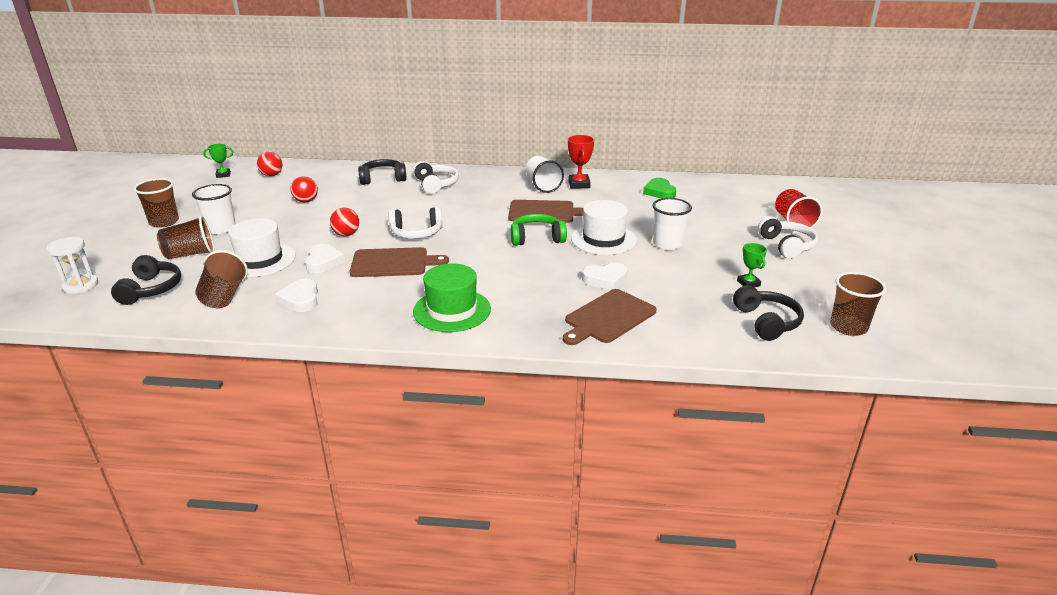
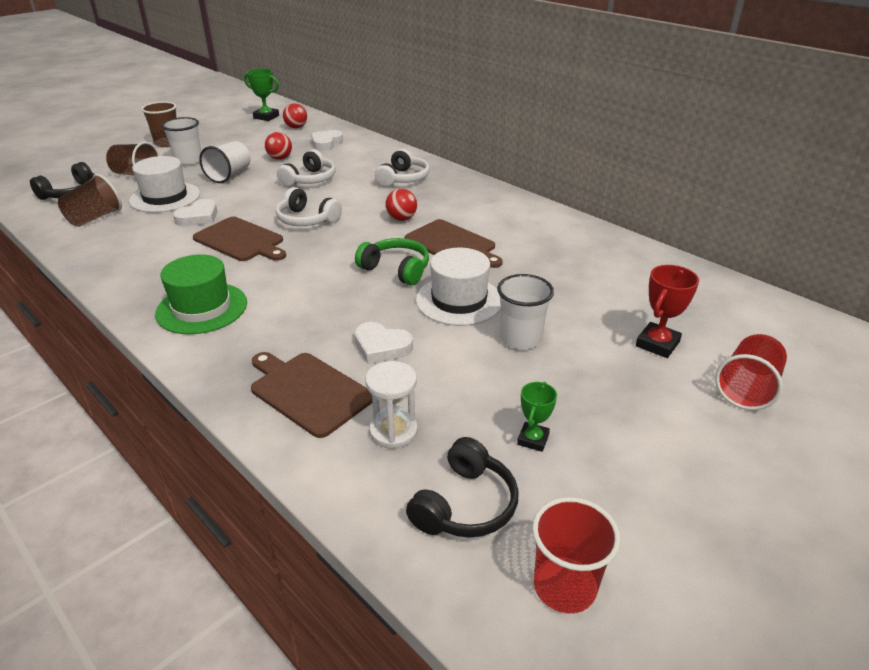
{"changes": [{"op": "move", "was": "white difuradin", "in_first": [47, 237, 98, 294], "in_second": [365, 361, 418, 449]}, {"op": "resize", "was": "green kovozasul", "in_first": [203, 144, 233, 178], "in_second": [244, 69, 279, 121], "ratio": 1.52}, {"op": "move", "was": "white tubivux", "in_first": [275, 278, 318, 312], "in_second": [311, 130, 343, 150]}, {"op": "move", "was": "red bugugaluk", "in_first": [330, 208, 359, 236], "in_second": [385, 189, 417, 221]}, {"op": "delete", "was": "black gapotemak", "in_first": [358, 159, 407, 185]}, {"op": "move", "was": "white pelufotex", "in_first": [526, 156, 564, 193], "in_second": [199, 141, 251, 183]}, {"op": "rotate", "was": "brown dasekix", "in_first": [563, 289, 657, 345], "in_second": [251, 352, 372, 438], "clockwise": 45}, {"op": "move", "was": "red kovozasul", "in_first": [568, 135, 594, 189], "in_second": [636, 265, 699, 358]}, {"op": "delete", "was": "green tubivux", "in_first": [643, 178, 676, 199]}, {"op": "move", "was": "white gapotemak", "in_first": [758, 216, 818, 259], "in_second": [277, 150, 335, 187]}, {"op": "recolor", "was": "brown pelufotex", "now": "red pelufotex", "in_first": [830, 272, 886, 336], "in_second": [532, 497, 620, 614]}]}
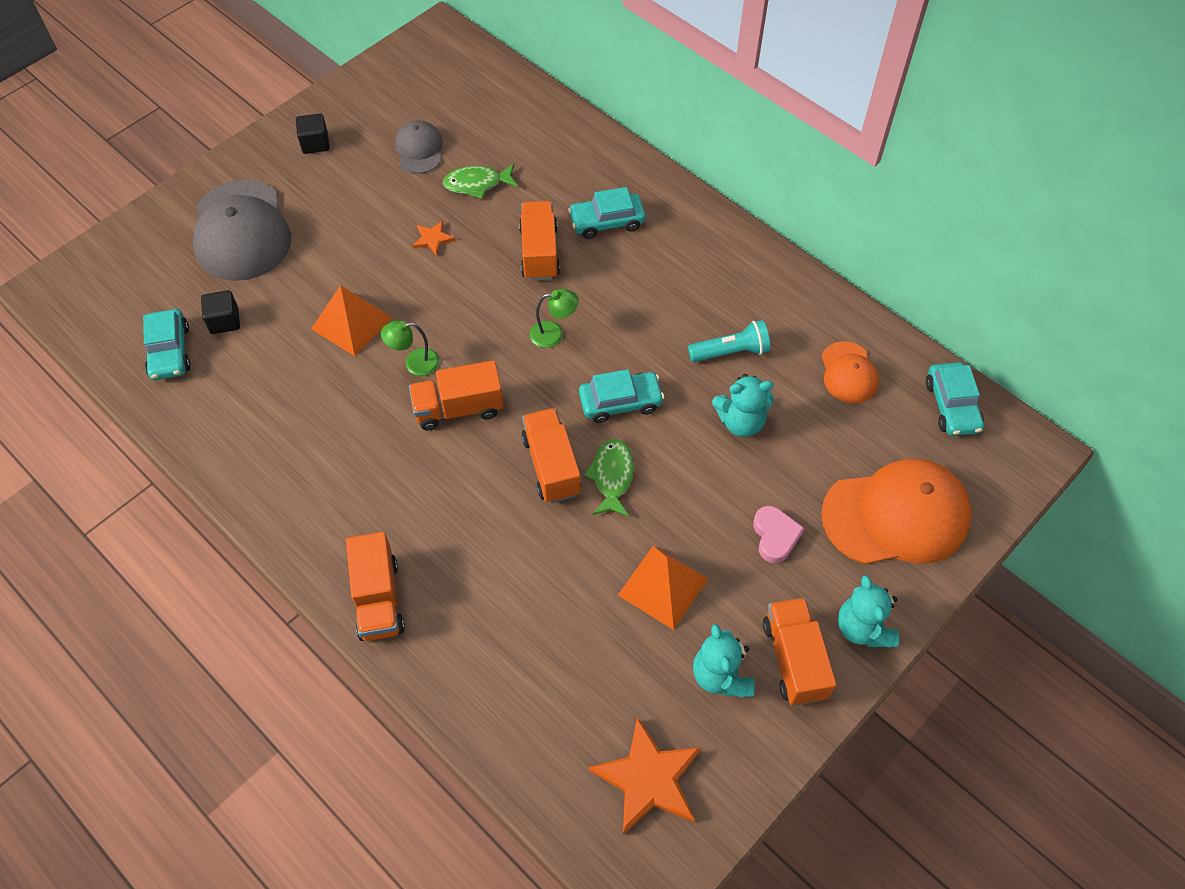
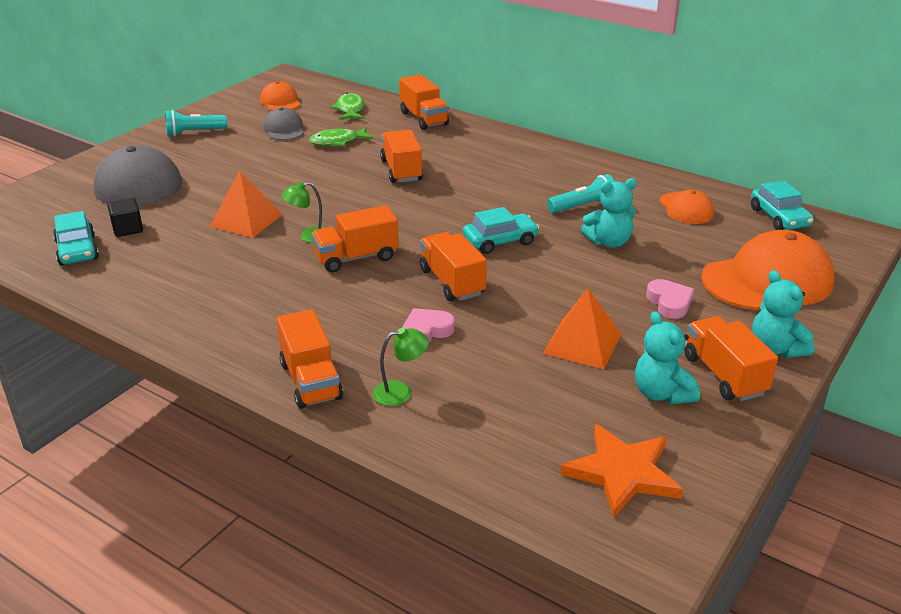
{"changes": [{"op": "replace", "was": "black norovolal", "now": "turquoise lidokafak", "in_first": [296, 113, 330, 154], "in_second": [165, 110, 227, 137]}, {"op": "delete", "was": "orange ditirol", "in_first": [412, 220, 456, 256]}, {"op": "move", "was": "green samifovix", "in_first": [530, 289, 578, 348], "in_second": [373, 328, 429, 406]}, {"op": "delete", "was": "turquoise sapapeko", "in_first": [568, 187, 646, 239]}, {"op": "move", "was": "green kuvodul", "in_first": [584, 439, 634, 517], "in_second": [331, 93, 364, 120]}, {"op": "insert", "now": "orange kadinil", "in_second": [260, 81, 300, 111]}, {"op": "insert", "now": "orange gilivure", "in_second": [399, 74, 449, 130]}, {"op": "insert", "now": "pink tubivux", "in_second": [403, 308, 455, 343]}]}
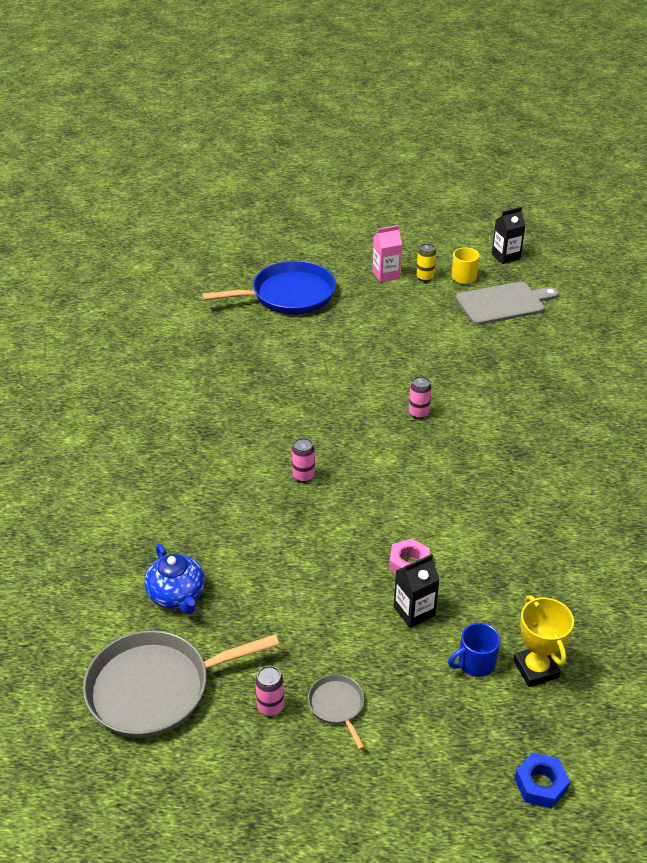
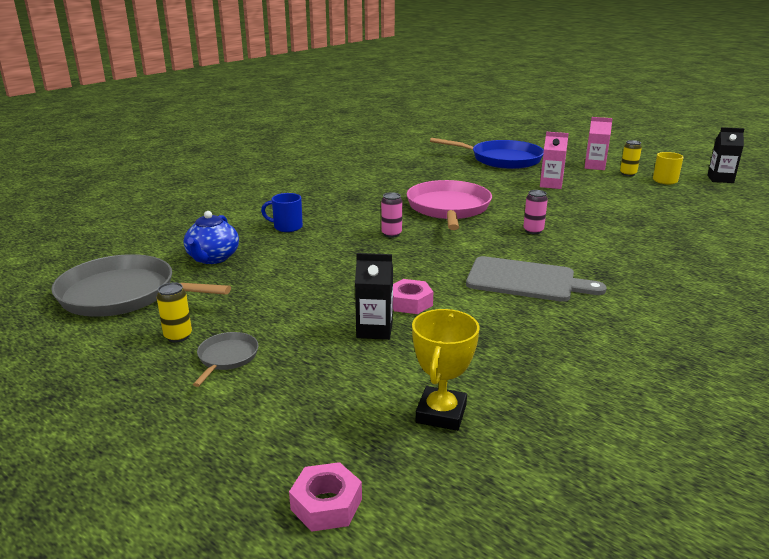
{"changes": [{"op": "recolor", "was": "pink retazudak", "now": "yellow retazudak", "in_first": [255, 666, 284, 716], "in_second": [157, 282, 192, 343]}, {"op": "move", "was": "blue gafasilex", "in_first": [448, 623, 500, 677], "in_second": [261, 193, 303, 232]}, {"op": "move", "was": "grey dasekix", "in_first": [456, 282, 559, 325], "in_second": [466, 256, 607, 302]}, {"op": "recolor", "was": "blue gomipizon", "now": "pink gomipizon", "in_first": [515, 753, 570, 808], "in_second": [289, 462, 362, 532]}, {"op": "insert", "now": "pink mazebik", "in_second": [407, 180, 492, 230]}, {"op": "insert", "now": "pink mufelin", "in_second": [540, 132, 569, 189]}]}
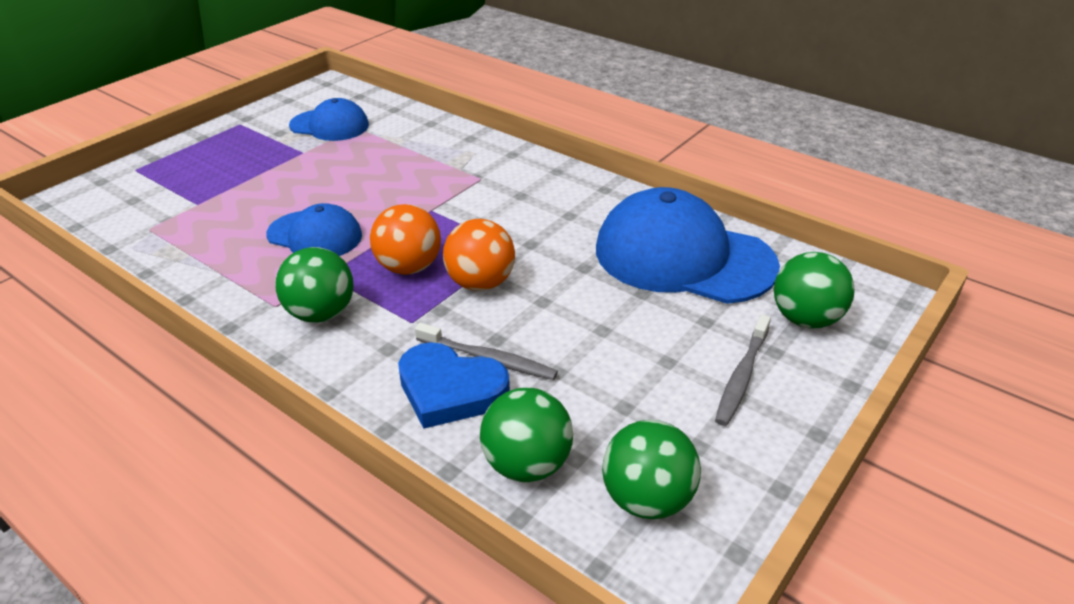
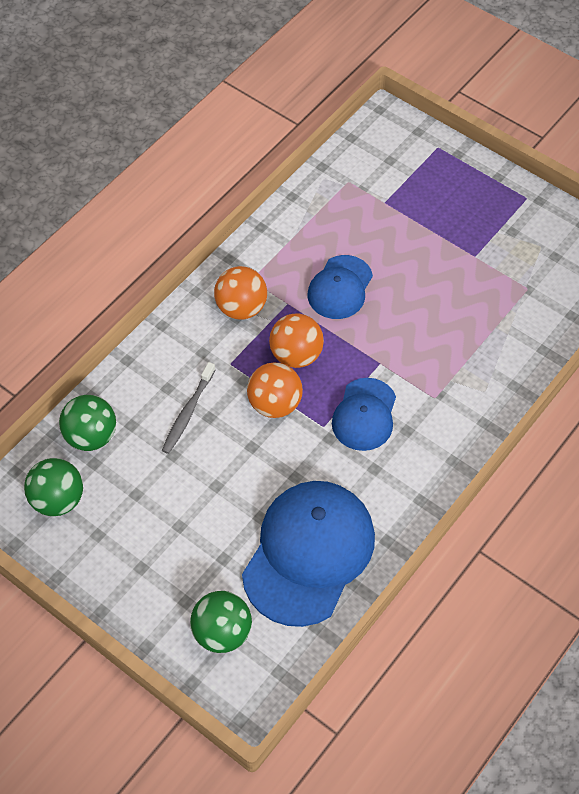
{"changes": [{"op": "recolor", "was": "green bugugaluk", "now": "orange bugugaluk", "in_first": [275, 247, 353, 322], "in_second": [214, 266, 267, 320]}, {"op": "move", "was": "blue kadinil", "in_first": [289, 98, 369, 141], "in_second": [332, 378, 396, 451]}, {"op": "delete", "was": "blue tubivux", "in_first": [398, 342, 510, 429]}, {"op": "delete", "was": "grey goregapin", "in_first": [715, 314, 771, 426]}]}
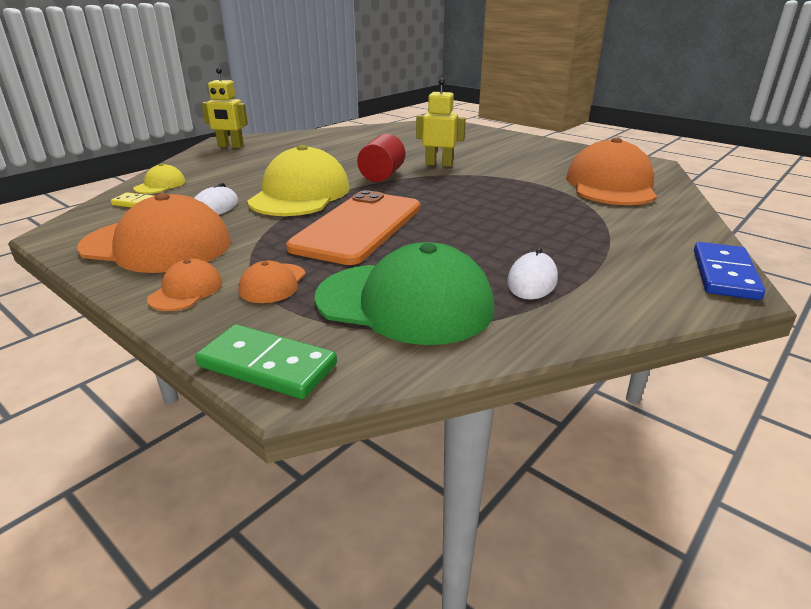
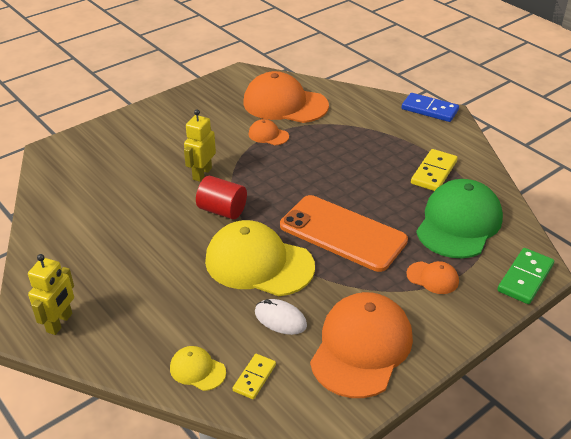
{"changes": [{"op": "move", "was": "orange kadinil", "in_first": [147, 259, 223, 311], "in_second": [249, 119, 289, 145]}, {"op": "replace", "was": "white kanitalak", "now": "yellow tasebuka", "in_first": [507, 247, 558, 300], "in_second": [411, 149, 458, 191]}]}
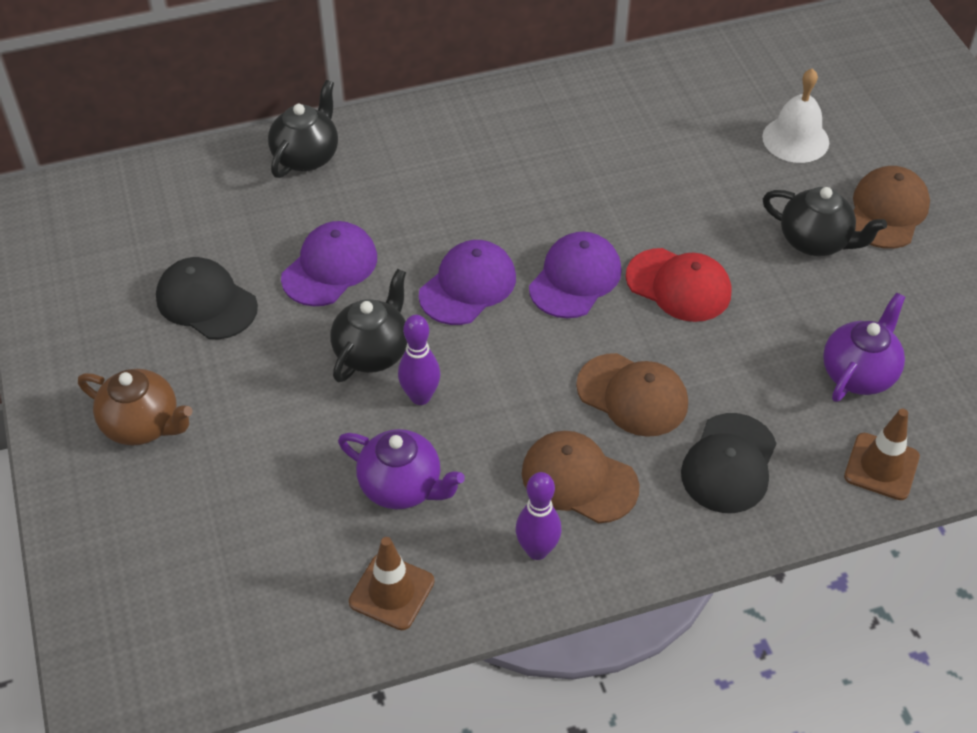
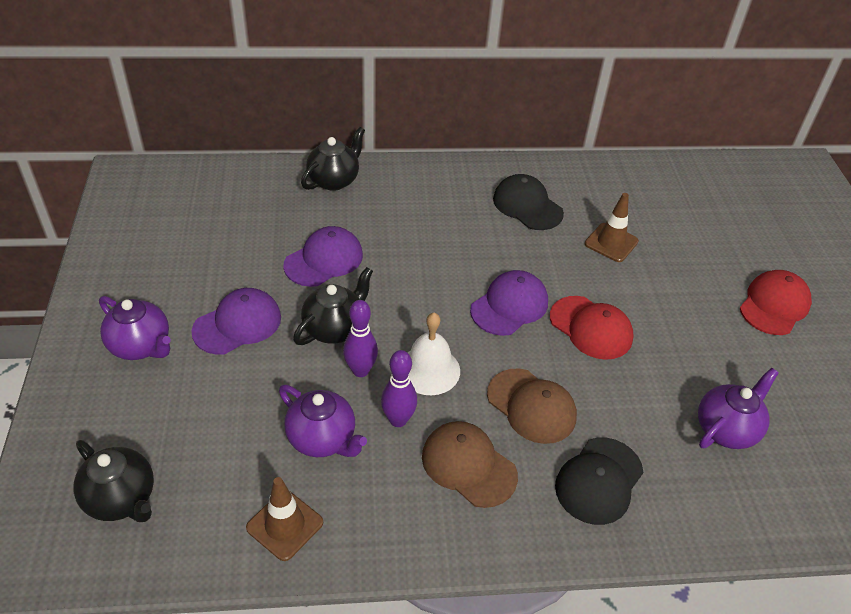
{"changes": [{"op": "recolor", "was": "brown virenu", "now": "purple virenu", "in_first": [78, 369, 192, 446], "in_second": [99, 296, 171, 360]}, {"op": "move", "was": "black kadinil", "in_first": [156, 257, 258, 339], "in_second": [493, 174, 564, 230]}, {"op": "move", "was": "purple kadinil", "in_first": [419, 240, 516, 325], "in_second": [192, 288, 281, 355]}, {"op": "move", "was": "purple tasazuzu", "in_first": [516, 472, 561, 560], "in_second": [381, 350, 417, 427]}, {"op": "move", "was": "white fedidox", "in_first": [762, 68, 829, 163], "in_second": [408, 313, 460, 395]}, {"op": "move", "was": "black virenu", "in_first": [763, 187, 887, 256], "in_second": [73, 440, 154, 522]}, {"op": "move", "was": "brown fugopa", "in_first": [844, 409, 920, 500], "in_second": [585, 193, 639, 262]}, {"op": "recolor", "was": "brown kadinil", "now": "red kadinil", "in_first": [853, 166, 930, 249], "in_second": [740, 270, 812, 335]}]}
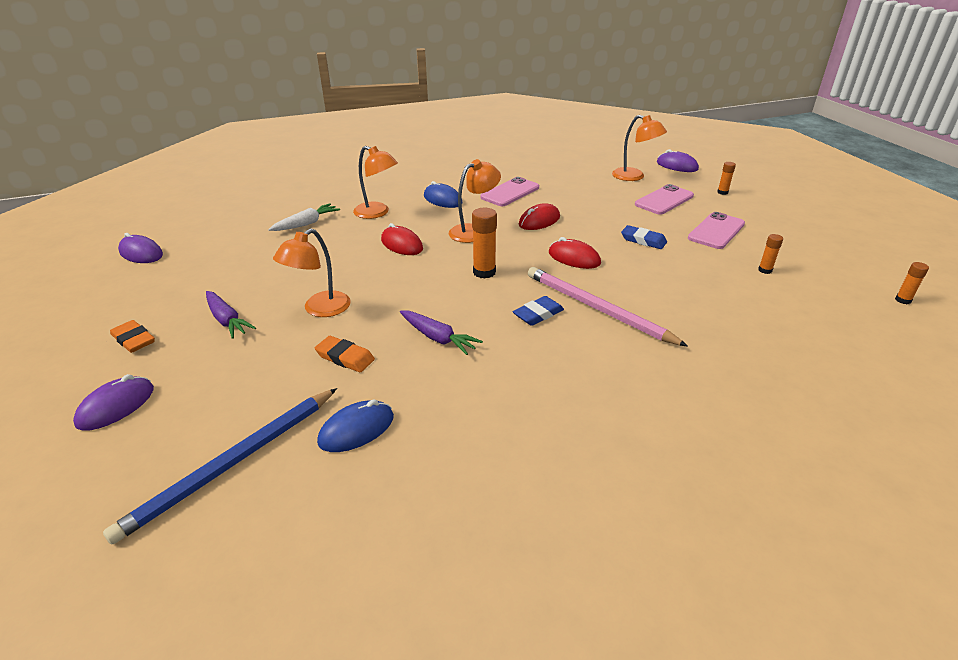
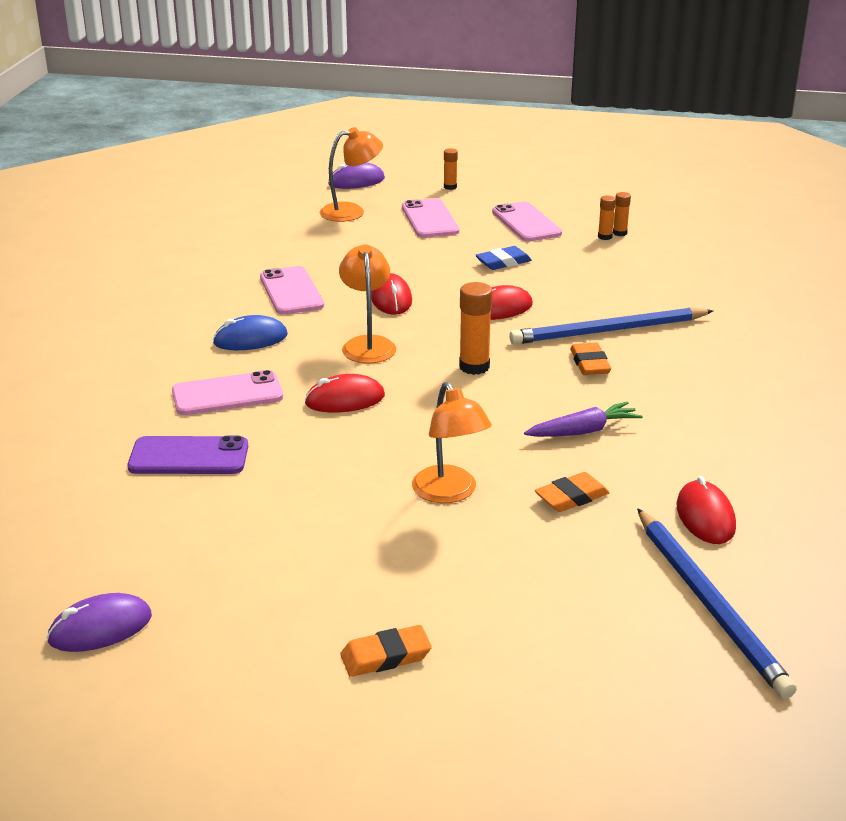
{"changes": [{"op": "delete", "was": "purple kanitalak", "in_first": [73, 374, 154, 431]}, {"op": "delete", "was": "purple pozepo", "in_first": [206, 291, 256, 339]}, {"op": "replace", "was": "white pozepo", "now": "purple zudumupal", "in_first": [268, 203, 340, 231], "in_second": [128, 436, 248, 474]}, {"op": "recolor", "was": "blue kanitalak", "now": "red kanitalak", "in_first": [317, 399, 394, 452], "in_second": [676, 476, 736, 544]}, {"op": "replace", "was": "orange samifovix", "now": "pink zudumupal", "in_first": [353, 146, 398, 219], "in_second": [172, 370, 283, 415]}, {"op": "recolor", "was": "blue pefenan", "now": "orange pefenan", "in_first": [513, 296, 564, 326], "in_second": [570, 343, 611, 375]}, {"op": "recolor", "was": "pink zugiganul", "now": "blue zugiganul", "in_first": [528, 267, 688, 347], "in_second": [509, 307, 713, 344]}, {"op": "move", "was": "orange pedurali", "in_first": [895, 262, 929, 304], "in_second": [598, 195, 616, 240]}]}
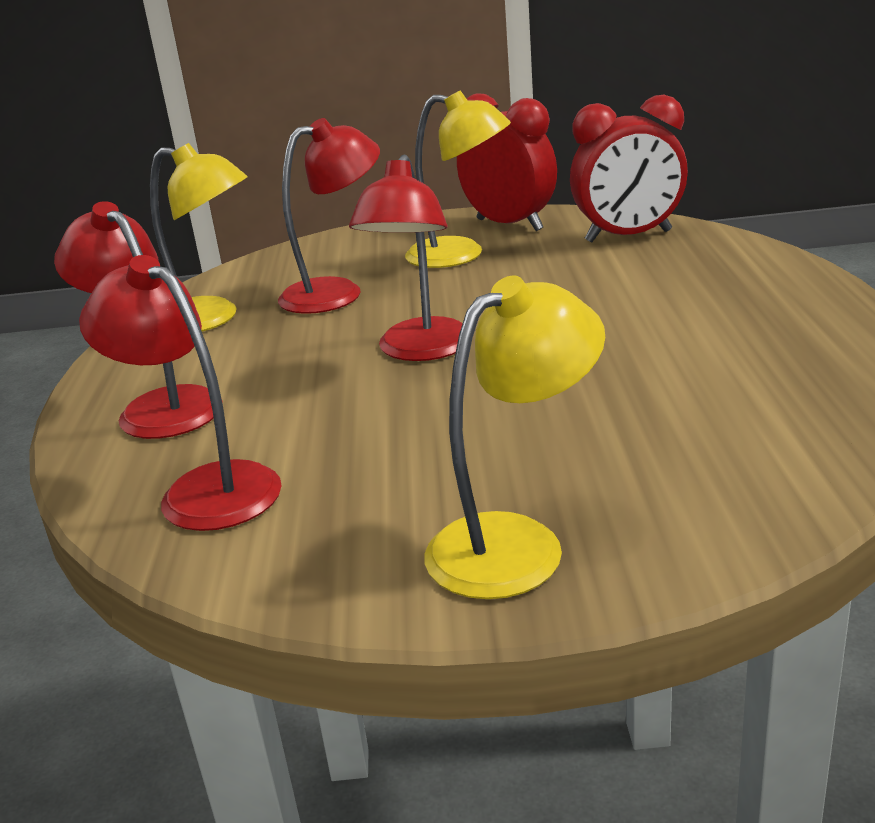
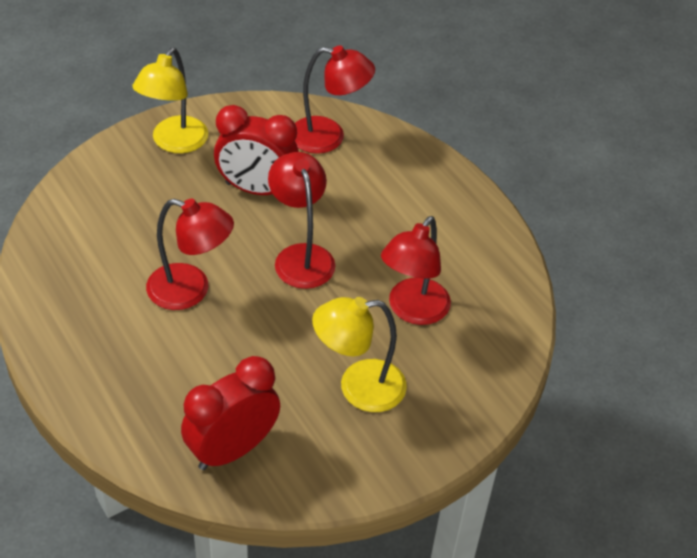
{"changes": [{"op": "move", "was": "red samifovix", "in_first": [54, 201, 223, 439], "in_second": [146, 199, 234, 310]}, {"op": "delete", "was": "yellow samifovix", "in_first": [150, 143, 247, 331]}, {"op": "move", "was": "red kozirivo", "in_first": [457, 93, 557, 231], "in_second": [214, 105, 299, 195]}]}
